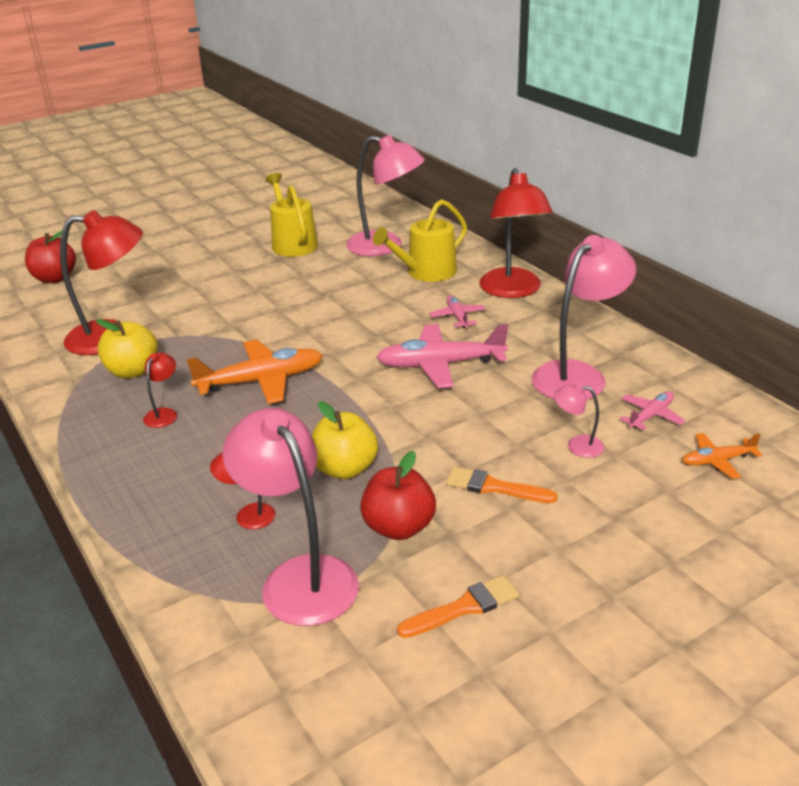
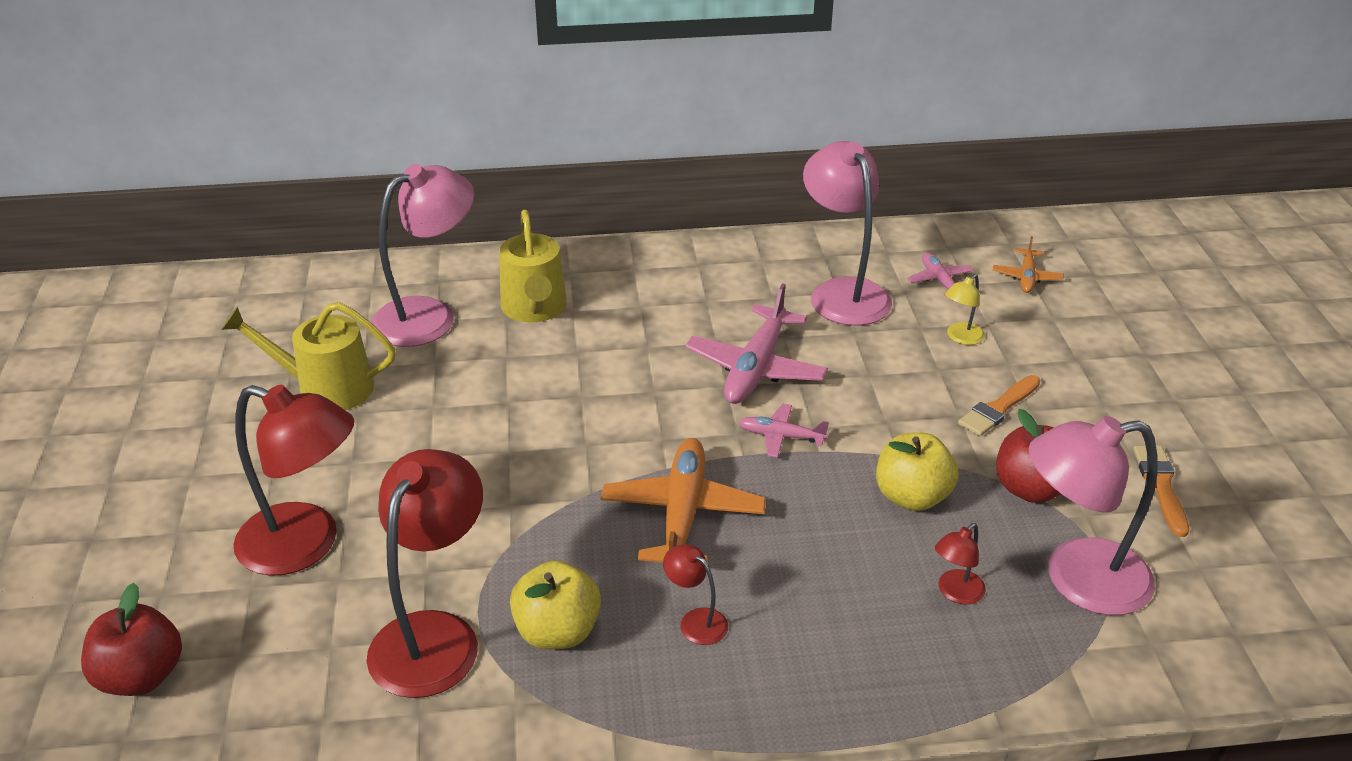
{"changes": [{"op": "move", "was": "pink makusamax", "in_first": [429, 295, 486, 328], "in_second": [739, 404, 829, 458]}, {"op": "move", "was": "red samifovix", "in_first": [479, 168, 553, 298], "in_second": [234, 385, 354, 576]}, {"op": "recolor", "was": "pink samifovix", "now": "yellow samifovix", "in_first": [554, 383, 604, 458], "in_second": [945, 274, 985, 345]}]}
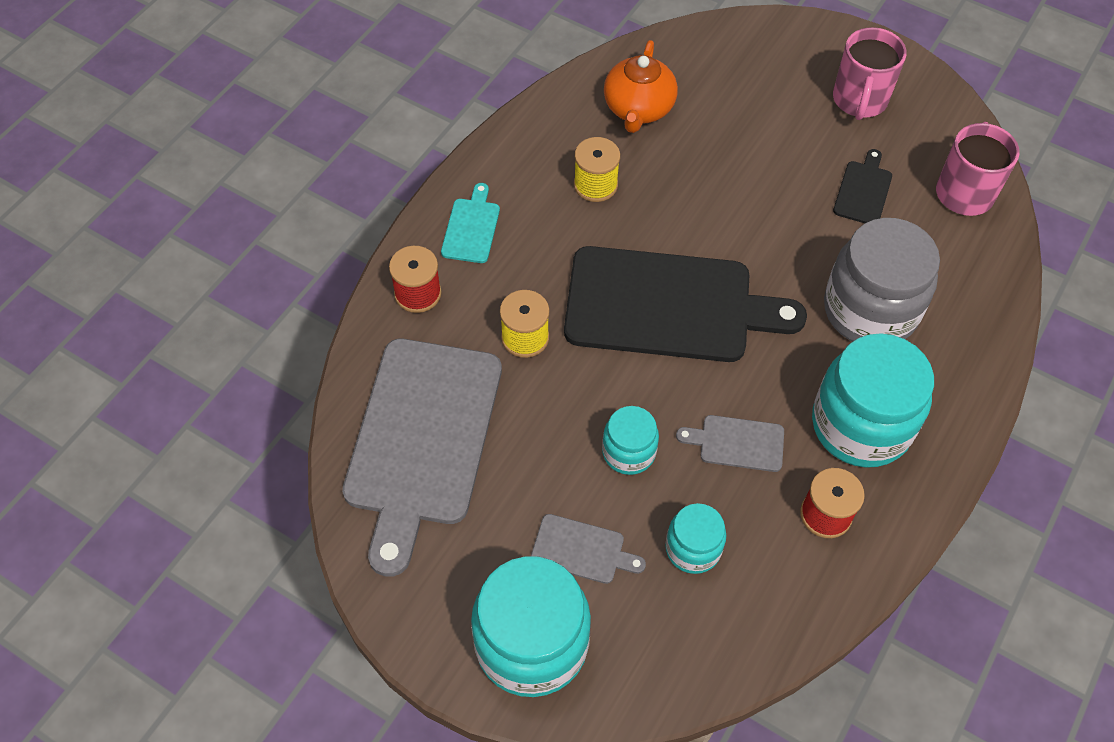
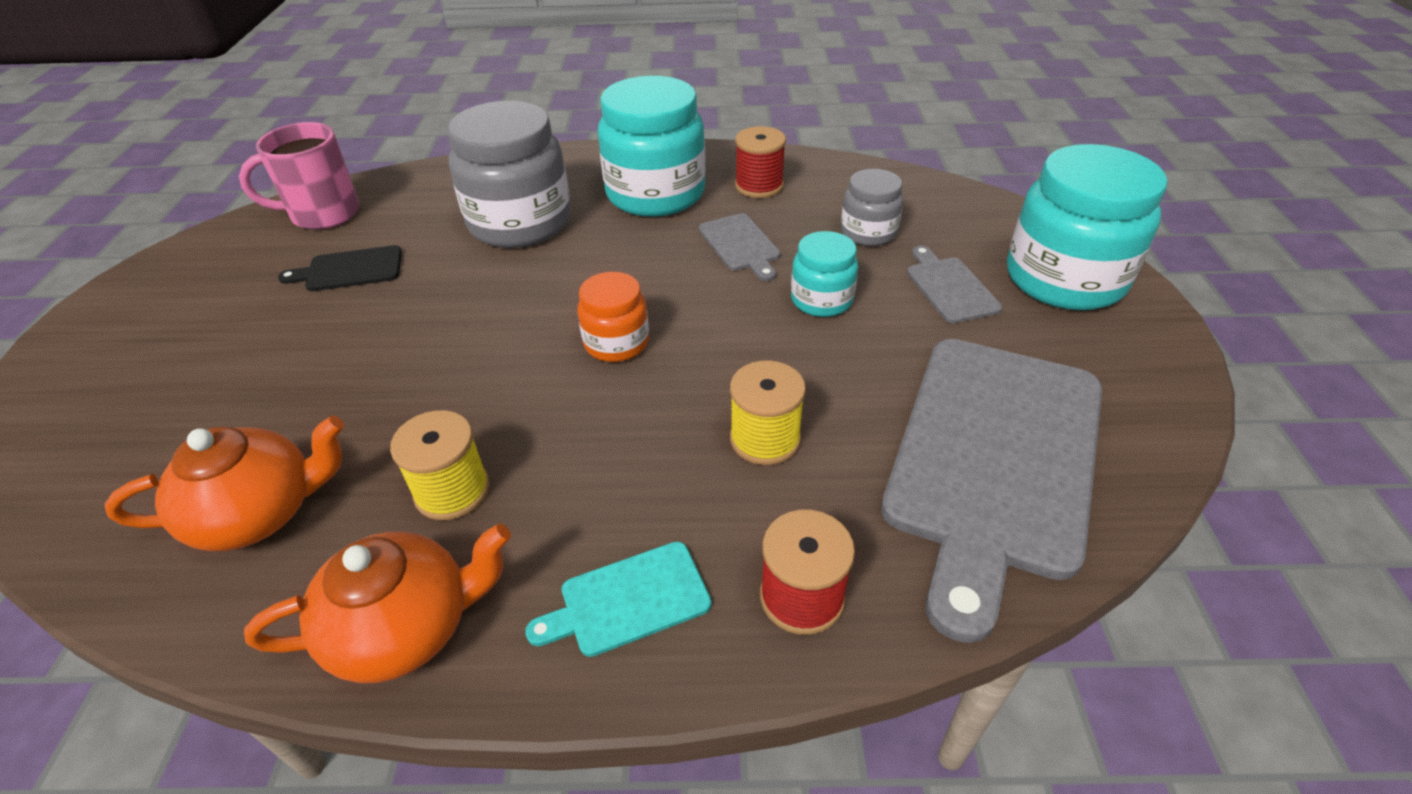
{"changes": [{"op": "rotate", "was": "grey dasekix", "in_first": [342, 339, 502, 577], "in_second": [881, 339, 1102, 643], "clockwise": 135}, {"op": "replace", "was": "black dasekix", "now": "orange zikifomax", "in_first": [564, 246, 807, 362], "in_second": [578, 272, 649, 362]}, {"op": "recolor", "was": "turquoise zikifomax", "now": "grey zikifomax", "in_first": [665, 503, 726, 574], "in_second": [841, 169, 903, 246]}, {"op": "delete", "was": "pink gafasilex", "in_first": [833, 27, 907, 120]}, {"op": "insert", "now": "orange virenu", "in_second": [244, 524, 511, 683]}]}
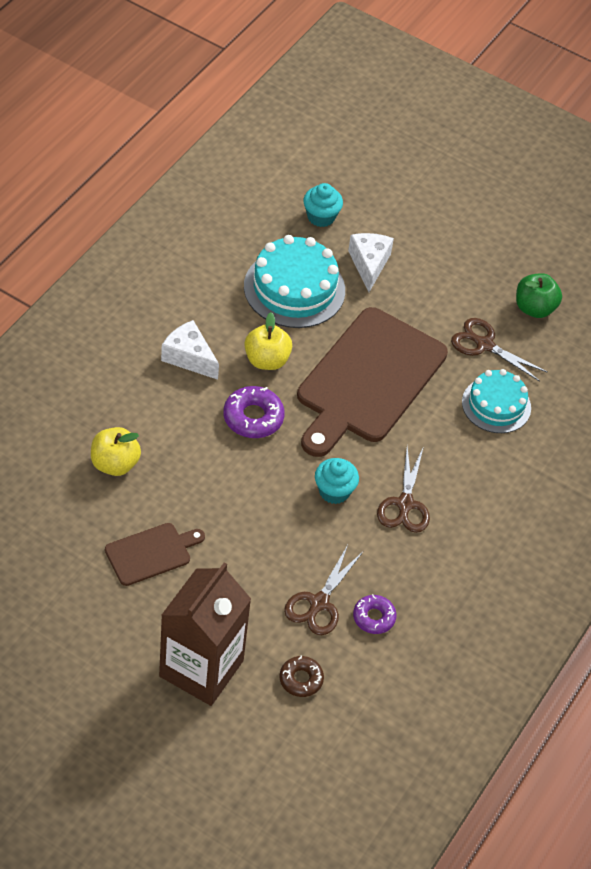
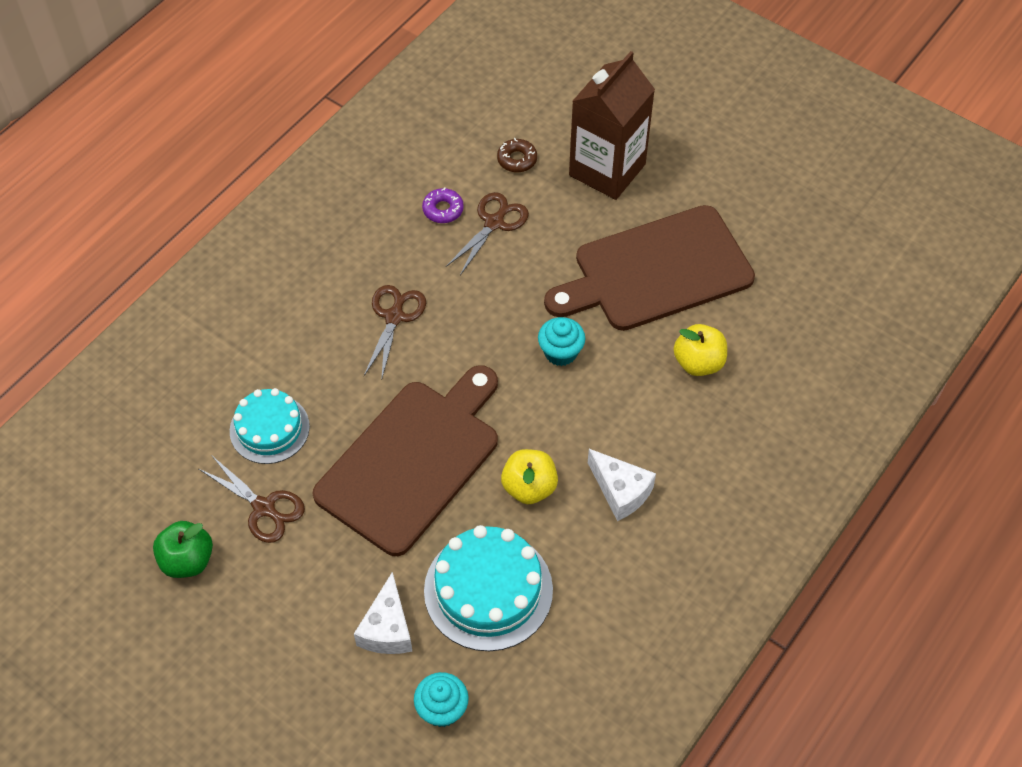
{"changes": [{"op": "resize", "was": "brown dasekix", "in_first": [105, 523, 205, 586], "in_second": [544, 205, 755, 331], "ratio": 2.11}, {"op": "delete", "was": "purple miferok", "in_first": [223, 386, 285, 438]}, {"op": "move", "was": "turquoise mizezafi", "in_first": [315, 458, 359, 504], "in_second": [538, 317, 585, 366]}]}
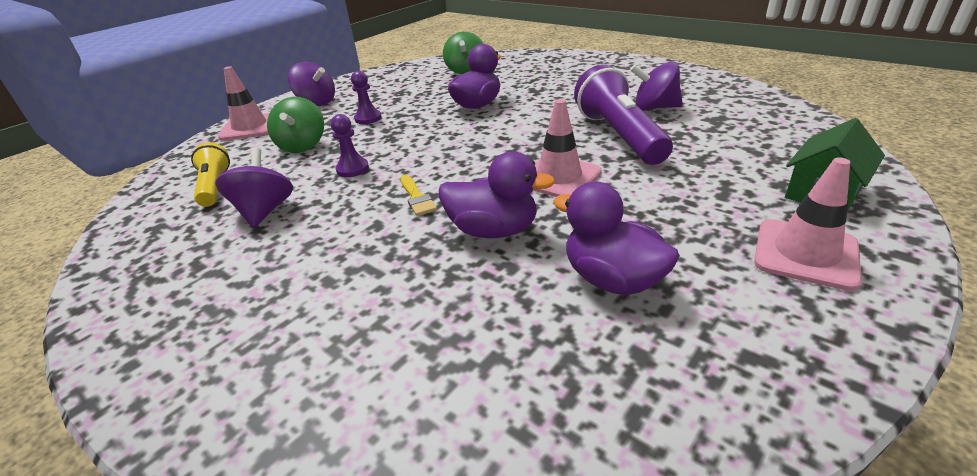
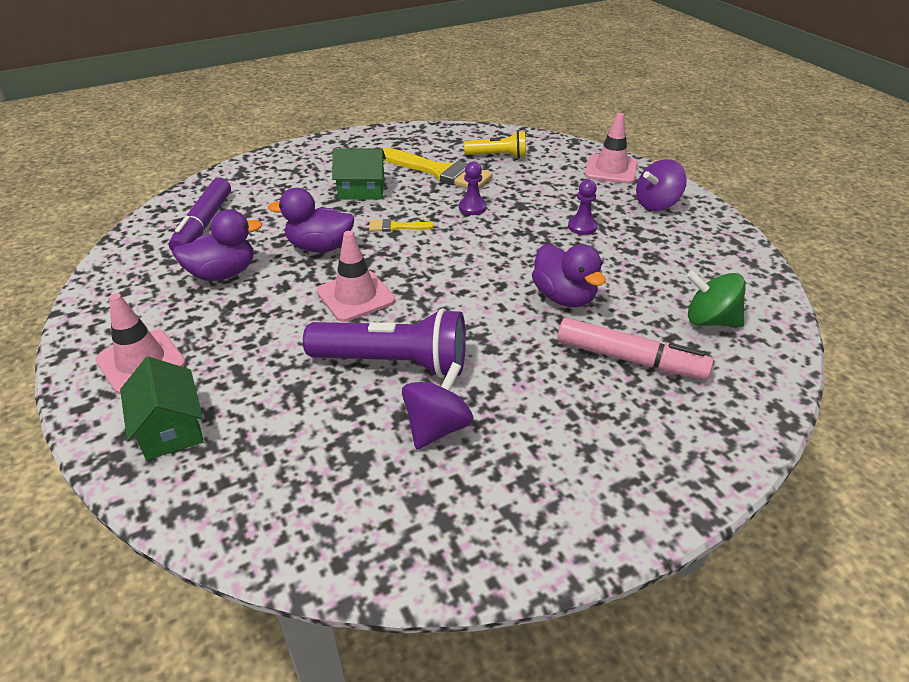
{"changes": [{"op": "replace", "was": "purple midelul", "now": "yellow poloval", "in_first": [215, 148, 293, 228], "in_second": [383, 148, 493, 189]}, {"op": "delete", "was": "green midelul", "in_first": [267, 97, 324, 153]}, {"op": "rotate", "was": "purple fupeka", "in_first": [439, 152, 556, 238], "in_second": [268, 188, 354, 252], "clockwise": 60}, {"op": "insert", "now": "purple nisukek", "in_second": [169, 178, 231, 252]}, {"op": "insert", "now": "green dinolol", "in_second": [332, 149, 386, 200]}, {"op": "insert", "now": "pink nisukek", "in_second": [557, 318, 714, 380]}]}
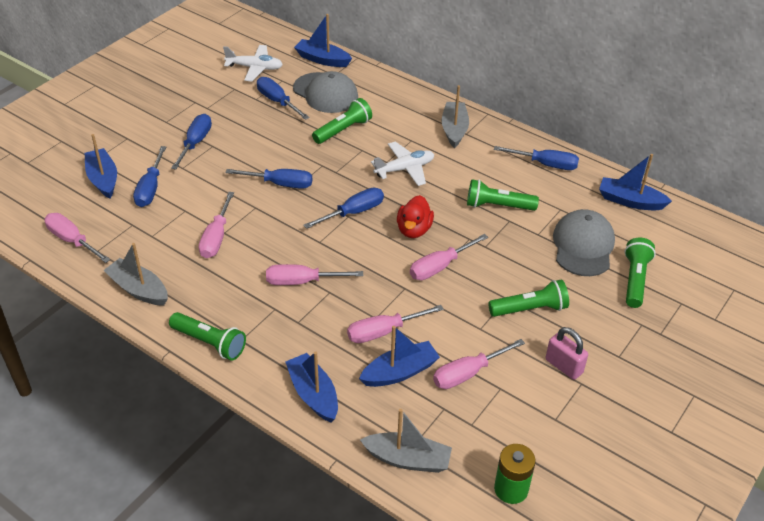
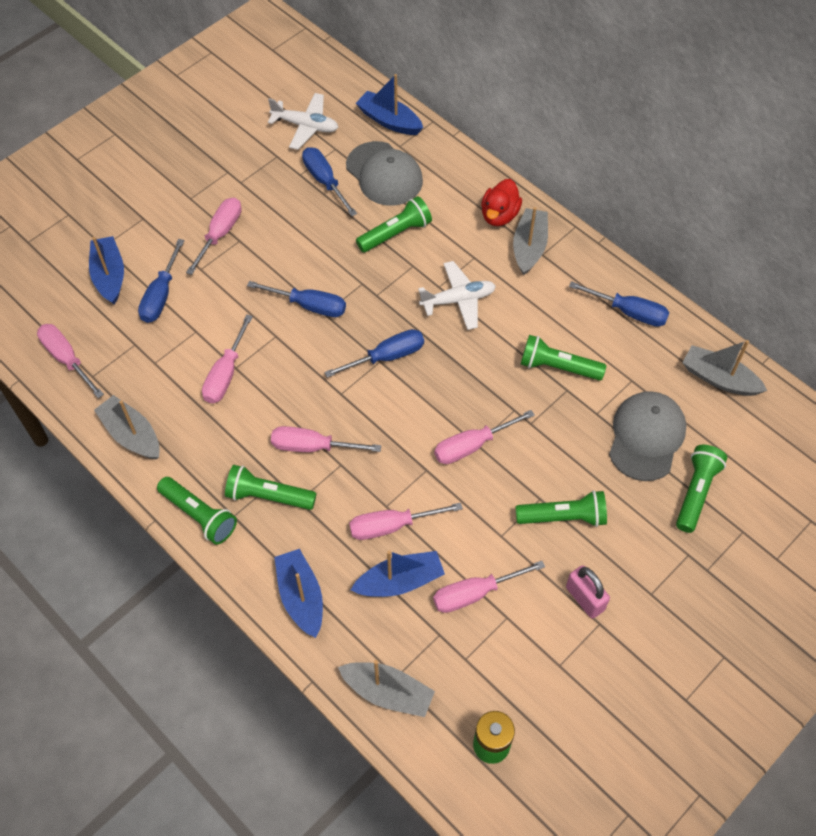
{"changes": [{"op": "recolor", "was": "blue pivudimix", "now": "pink pivudimix", "in_first": [171, 114, 212, 169], "in_second": [186, 198, 241, 275]}, {"op": "move", "was": "red fupeka", "in_first": [397, 195, 434, 238], "in_second": [481, 179, 522, 226]}, {"op": "recolor", "was": "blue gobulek", "now": "grey gobulek", "in_first": [599, 154, 672, 210], "in_second": [682, 340, 767, 396]}, {"op": "insert", "now": "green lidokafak", "in_second": [225, 465, 316, 510]}]}
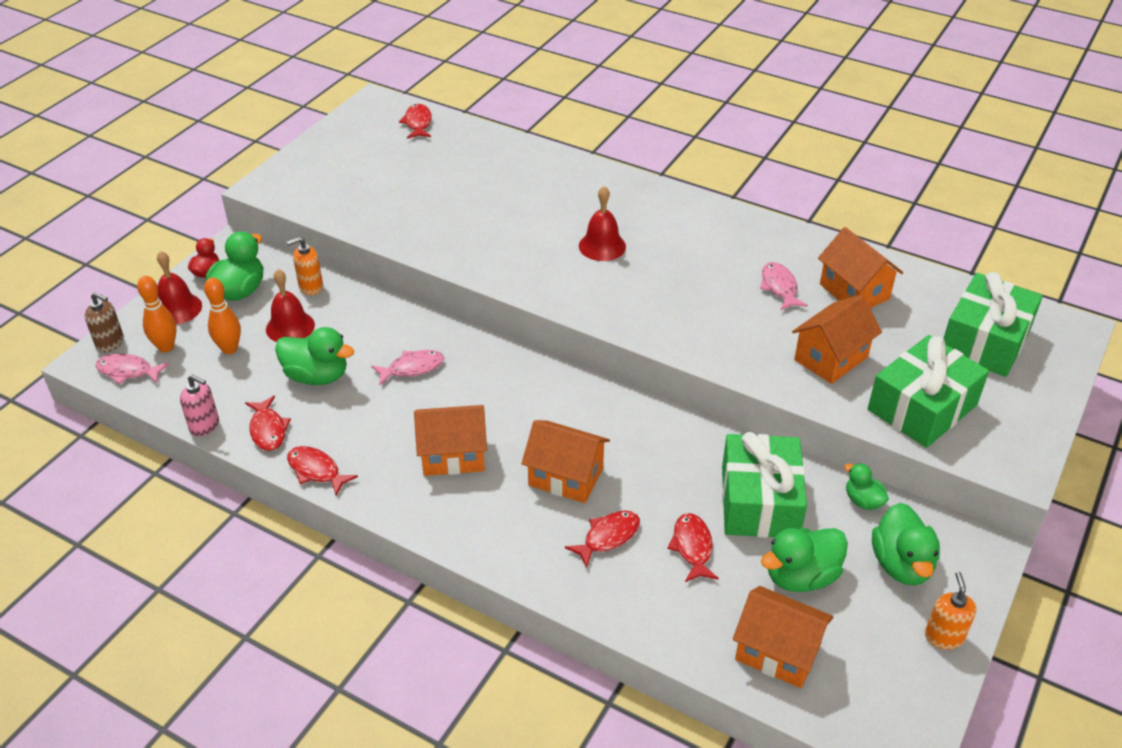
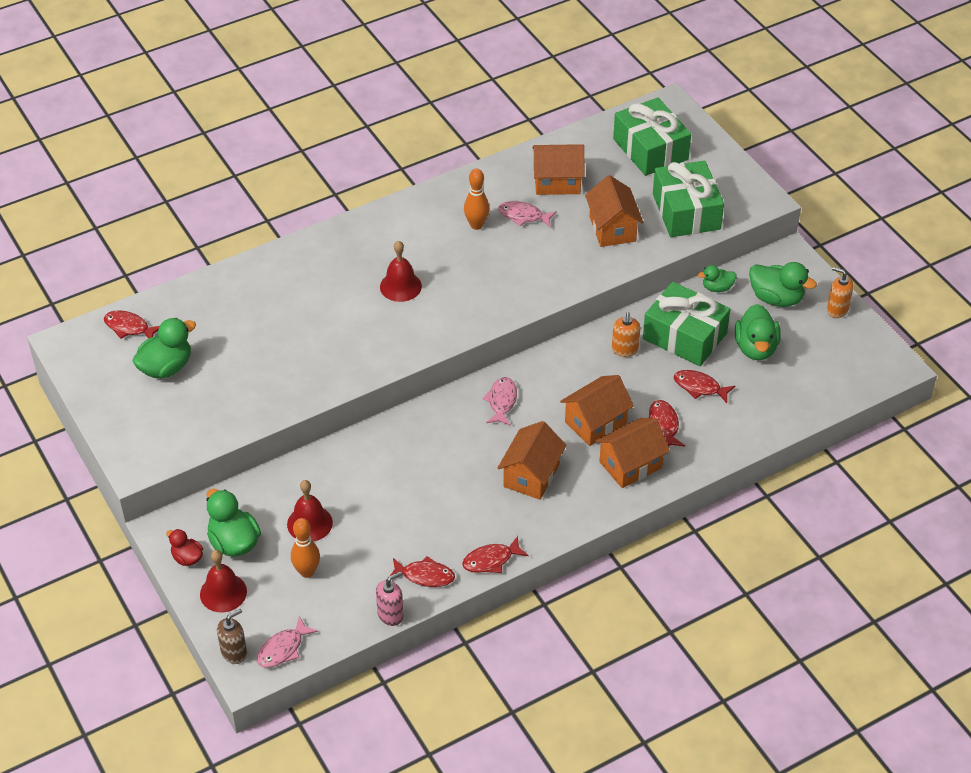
{"changes": [{"op": "move", "was": "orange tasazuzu", "in_first": [137, 276, 176, 353], "in_second": [464, 169, 489, 230]}, {"op": "move", "was": "green fupeka", "in_first": [275, 327, 354, 385], "in_second": [132, 318, 196, 379]}, {"op": "move", "was": "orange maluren", "in_first": [287, 237, 323, 295], "in_second": [612, 312, 640, 357]}, {"op": "move", "was": "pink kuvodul", "in_first": [371, 350, 444, 385], "in_second": [482, 377, 517, 426]}, {"op": "move", "was": "orange dinolol", "in_first": [733, 586, 834, 688], "in_second": [595, 418, 670, 488]}]}
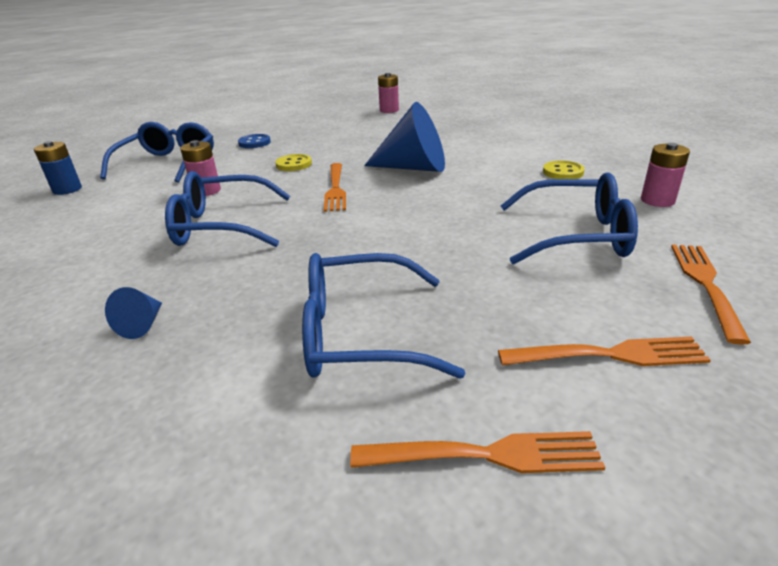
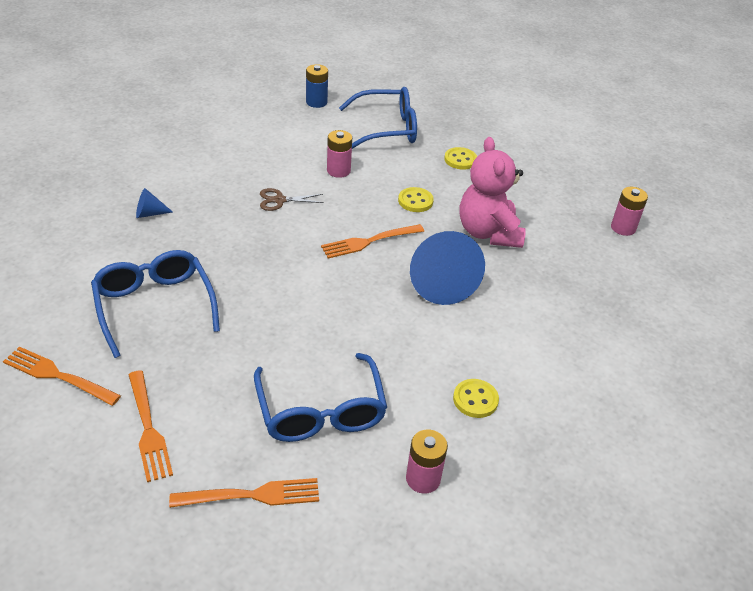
{"changes": [{"op": "replace", "was": "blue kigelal", "now": "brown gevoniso", "in_first": [165, 171, 290, 247], "in_second": [260, 188, 324, 211]}, {"op": "recolor", "was": "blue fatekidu", "now": "yellow fatekidu", "in_first": [238, 134, 271, 148], "in_second": [444, 147, 477, 170]}, {"op": "rotate", "was": "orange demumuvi", "in_first": [350, 431, 606, 473], "in_second": [3, 347, 121, 406], "clockwise": 135}, {"op": "insert", "now": "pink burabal", "in_second": [460, 137, 526, 248]}]}
